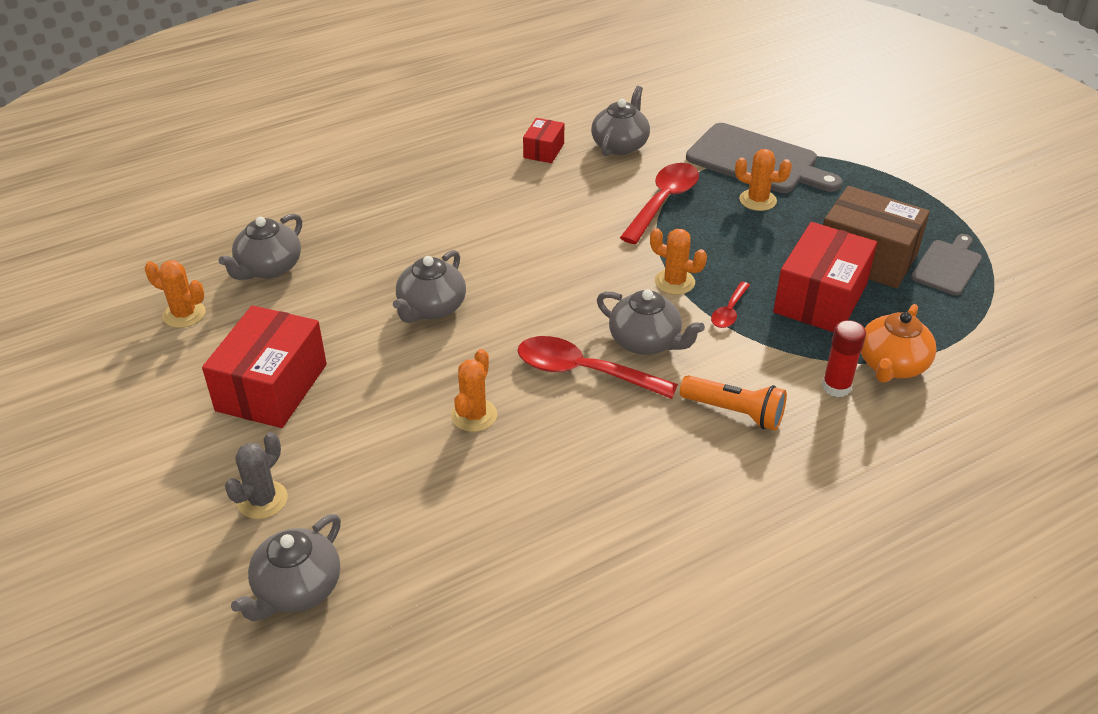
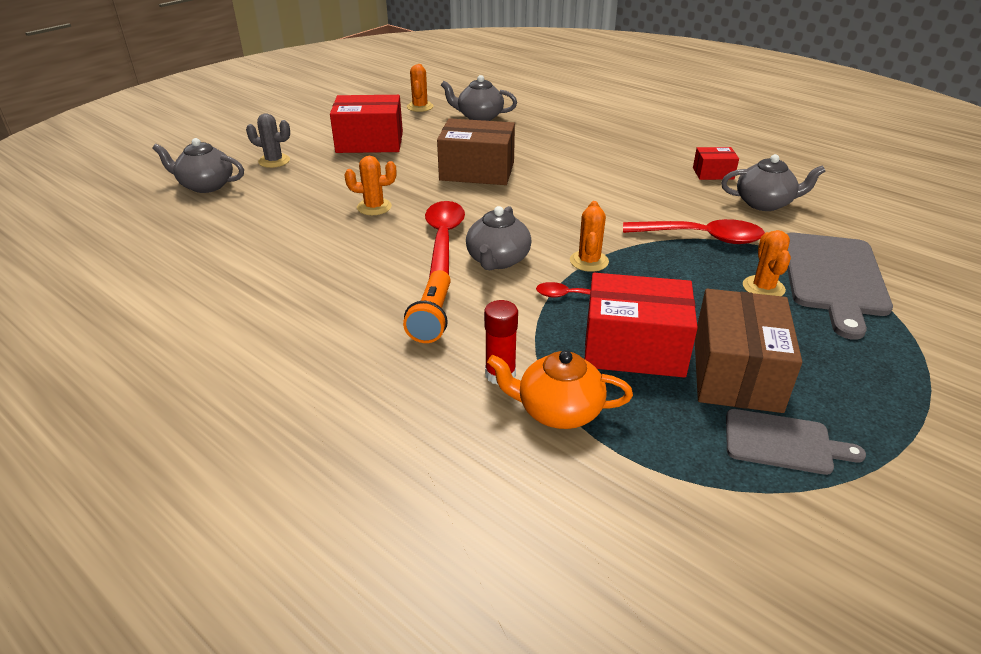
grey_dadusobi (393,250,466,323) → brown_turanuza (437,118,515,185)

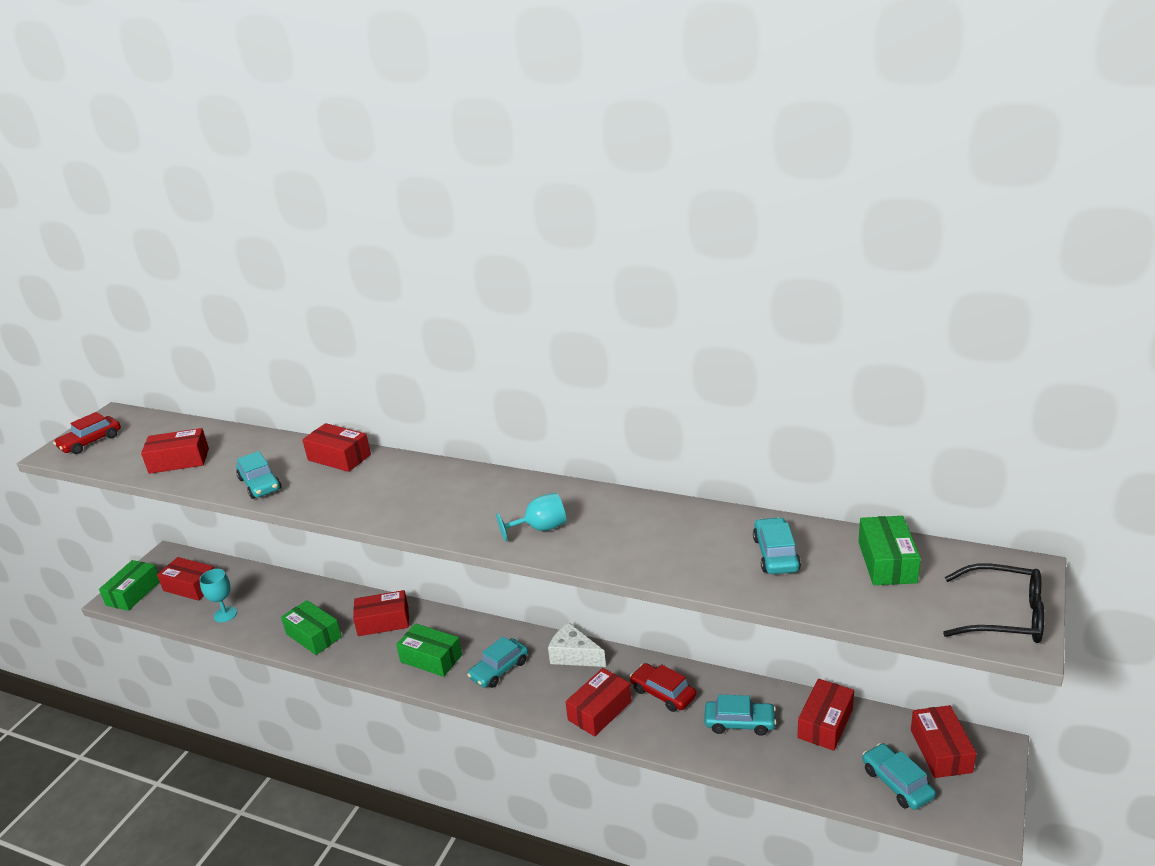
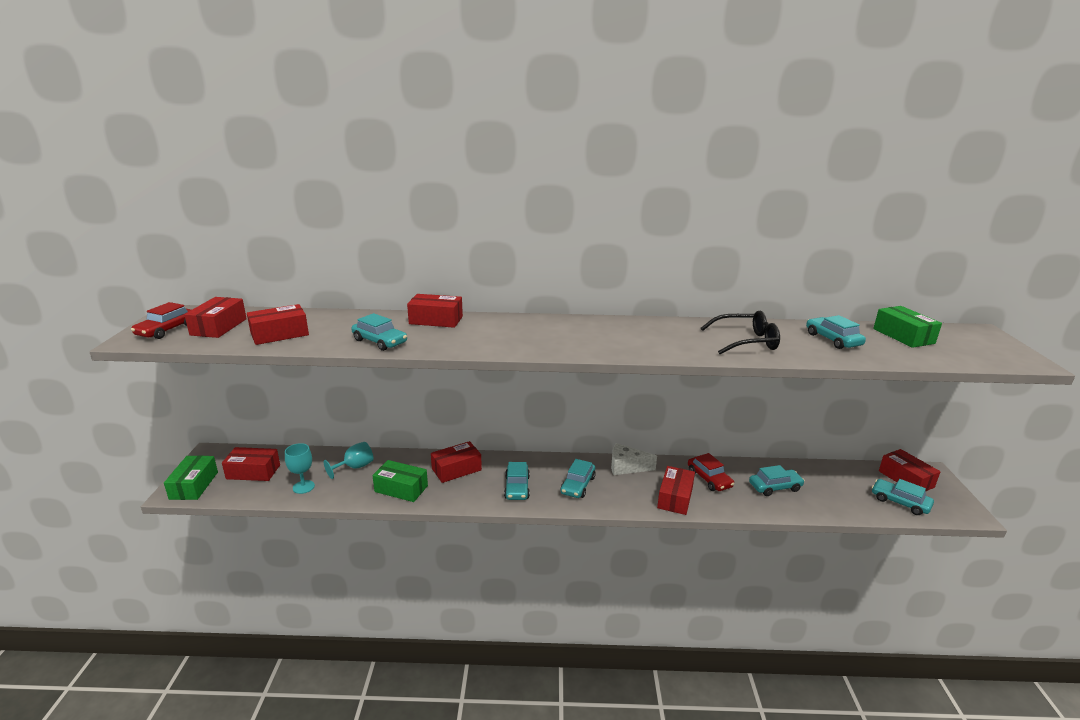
red_turanuza (797,679,854,751) → red_turanuza (184,297,247,338), relocated
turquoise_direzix (496,493,566,542) → turquoise_direzix (323,442,374,479), relocated
green_turanuza (396,623,462,677) → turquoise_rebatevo (504,462,530,500)
red_rebatevo (630,663,696,712) → red_rebatevo (688,453,734,491), 135 degrees counterclockwise
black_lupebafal (943,563,1045,643) → black_lupebafal (701,311,780,354), relocated

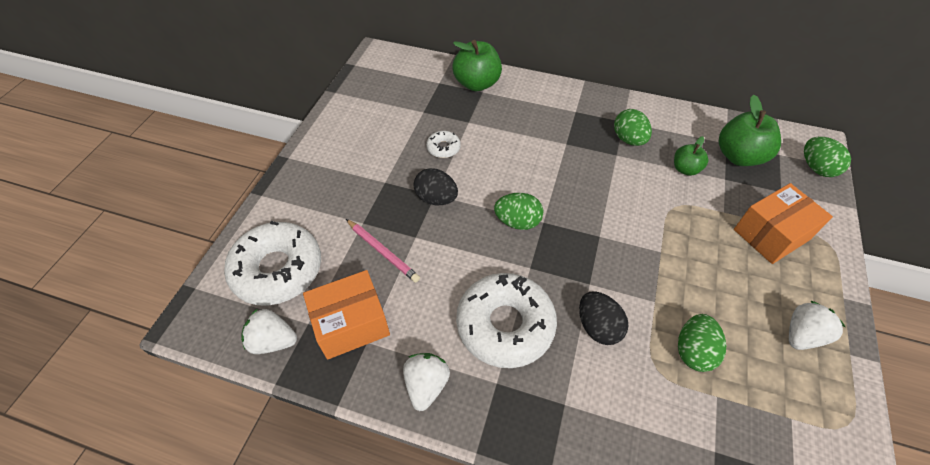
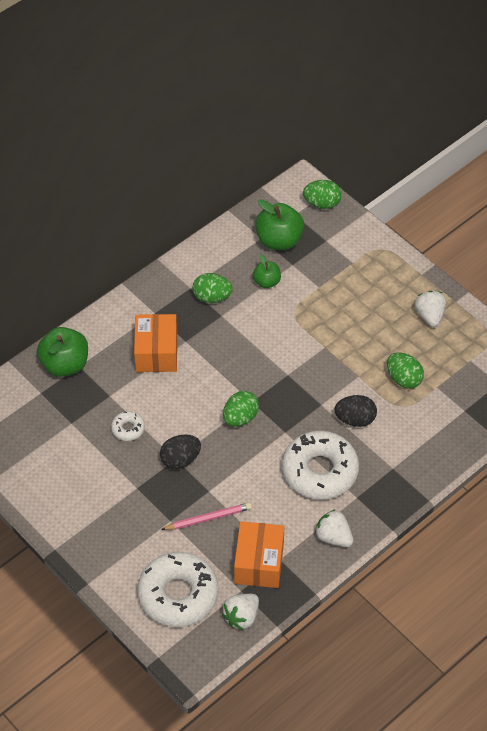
orange_turanuza (734,183,833,264) → orange_turanuza (134,314,177,372), relocated

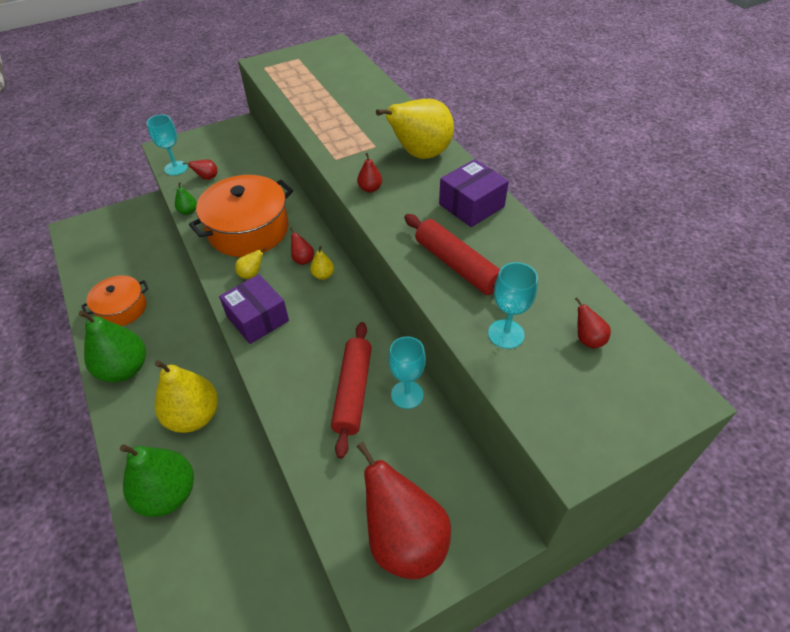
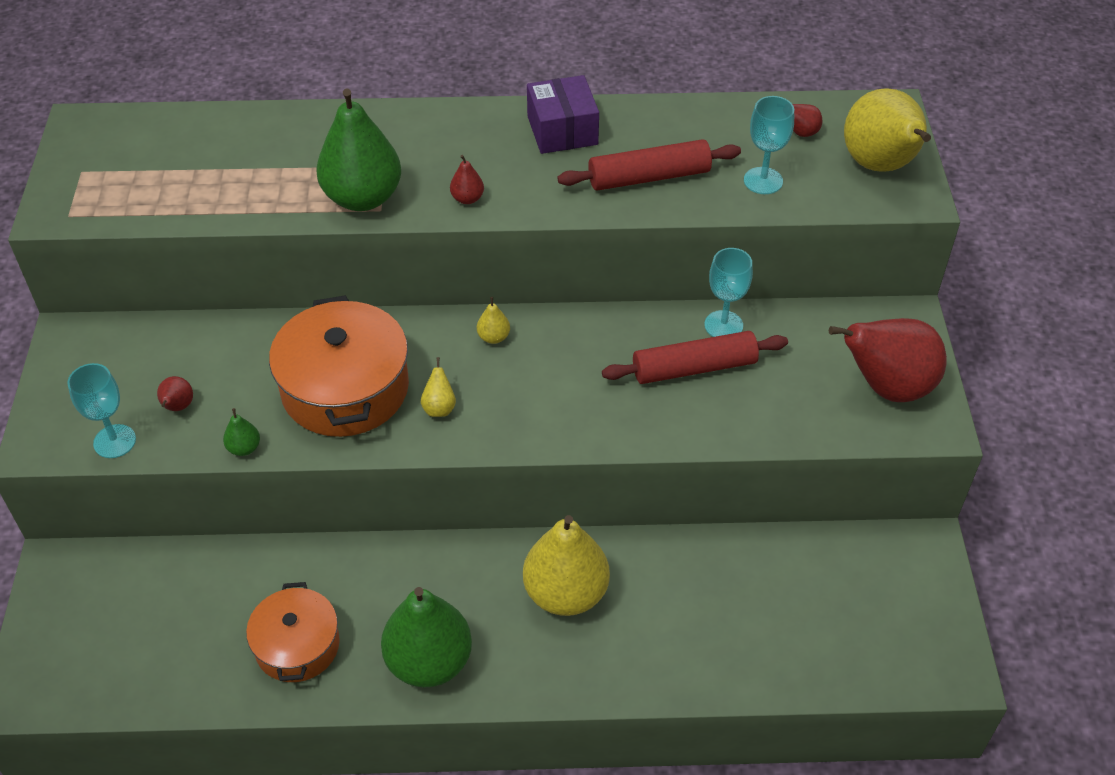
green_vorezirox (120,444,194,517) → green_vorezirox (317,88,401,211), relocated
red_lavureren (331,322,372,458) → red_lavureren (602,331,788,384), 45 degrees counterclockwise
yellow_vorezirox (376,99,454,159) → yellow_vorezirox (844,88,931,172), relocated
purple_turanuza (219,274,289,344) → -
red_vorezirox (290,227,314,265) → -

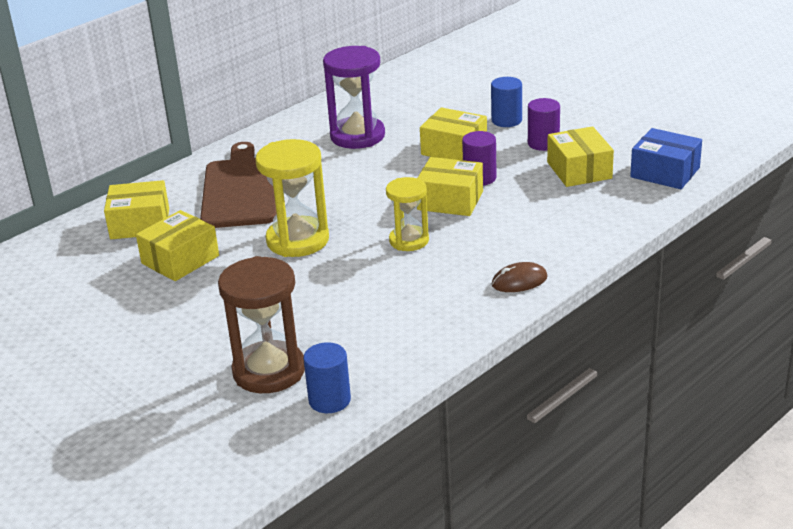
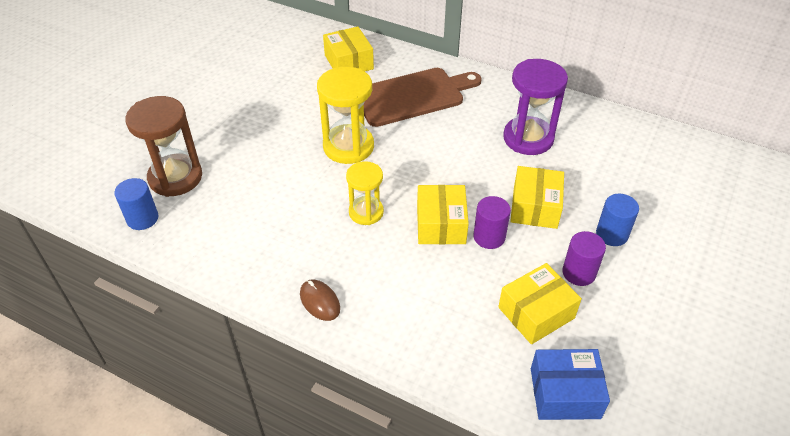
blue_turanuza (630,128,702,189) → blue_turanuza (531,349,610,420), 75 degrees clockwise
yellow_turanuza (136,210,219,281) → -

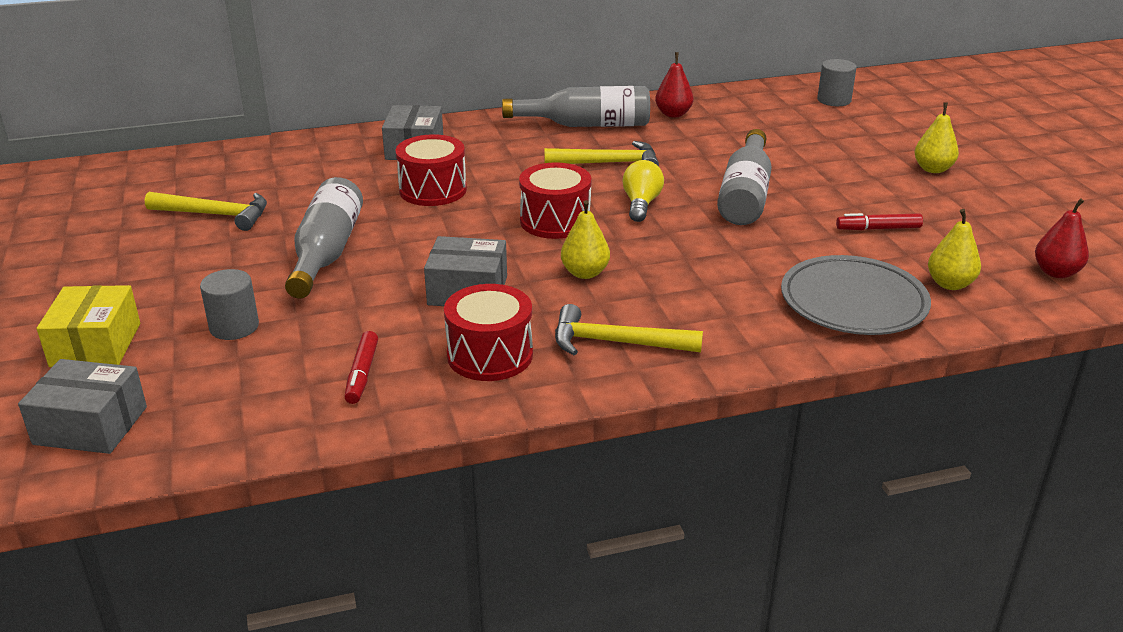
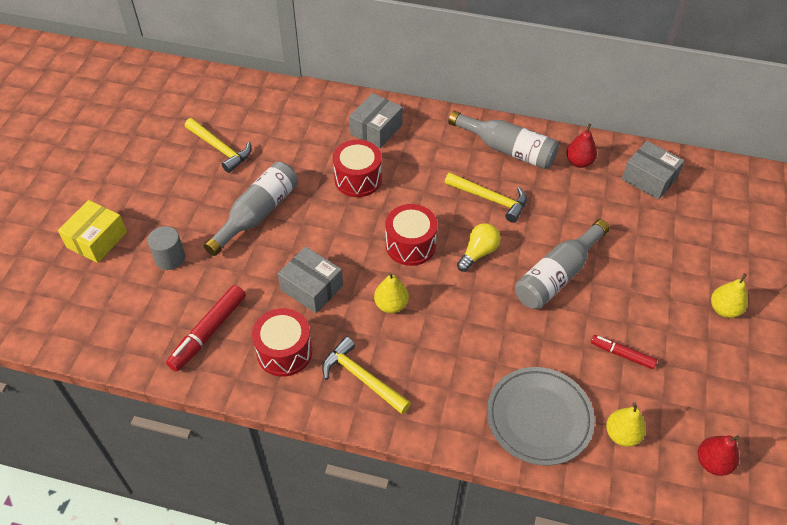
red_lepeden (344,331,378,404) → red_lepeden (166,285,246,372), x1.63
grey_turanuza (18,359,147,454) → grey_turanuza (622,141,684,200), relocated
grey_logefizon (817,59,857,106) → -

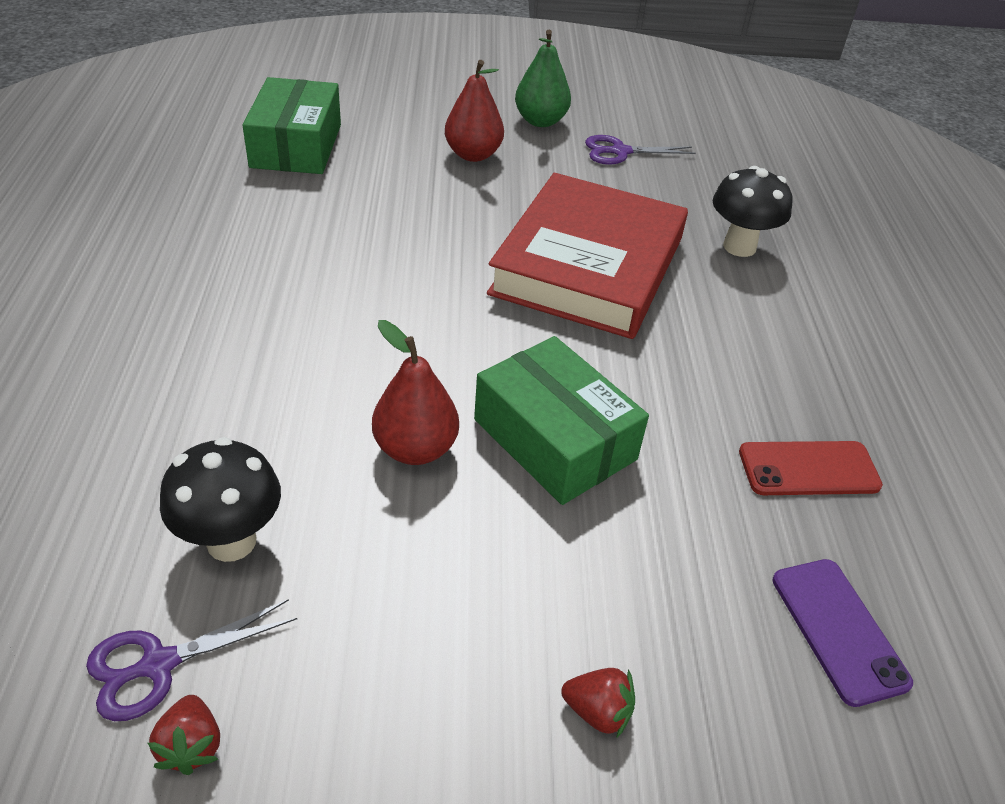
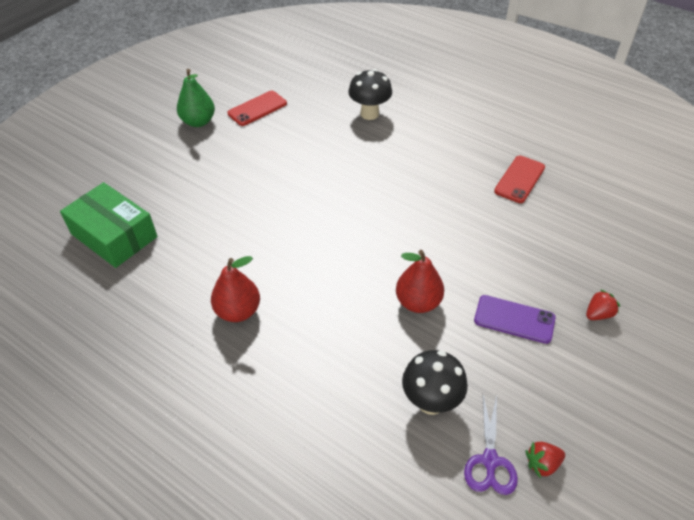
red_vorezirox (445,60,504,162) → red_vorezirox (211,256,260,322), relocated
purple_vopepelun (585,135,696,165) → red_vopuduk (227,91,287,126)
purple_vopuduk (772,559,913,707) → purple_vopuduk (474,295,556,344), relocated
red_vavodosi (148,695,220,775) → red_vavodosi (526,442,565,478), 135 degrees clockwise
green_turanuza (474,336,649,505) → -
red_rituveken (487,173,688,339) → -

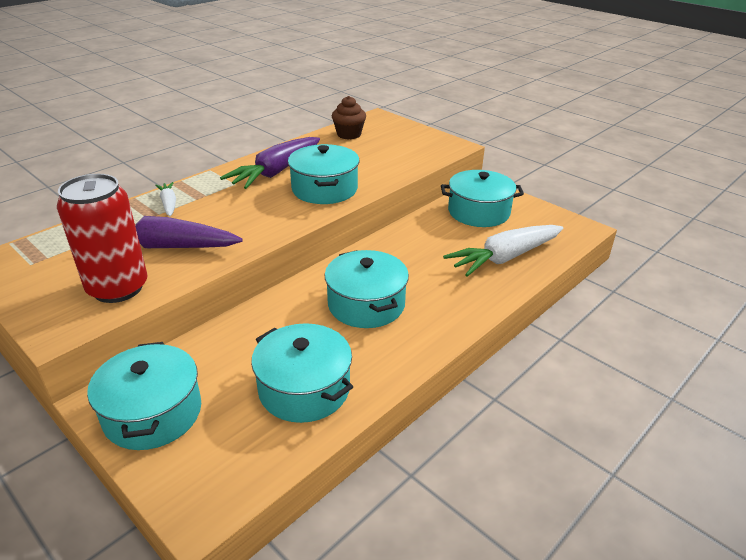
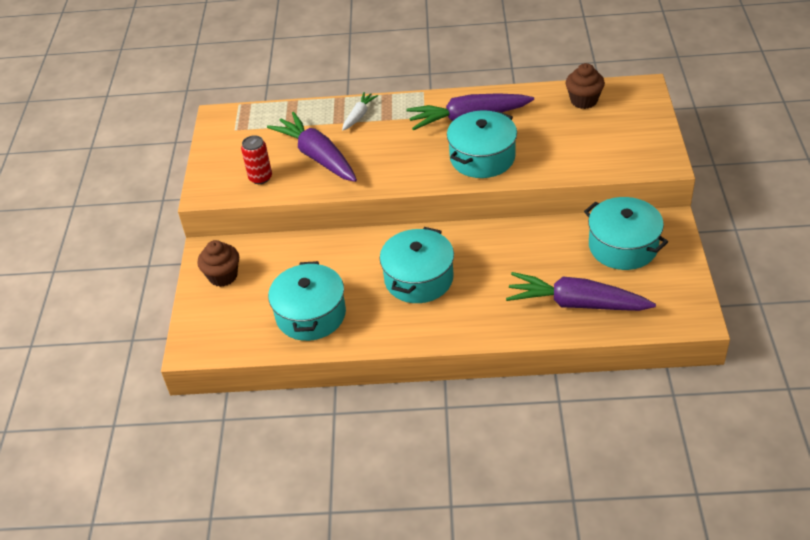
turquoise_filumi (87,342,201,450) → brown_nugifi (198,240,239,287)
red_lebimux (57,174,147,303) → red_lebimux (241,135,272,184), x0.53
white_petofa (443,225,563,277) → purple_petofa (506,272,656,311)

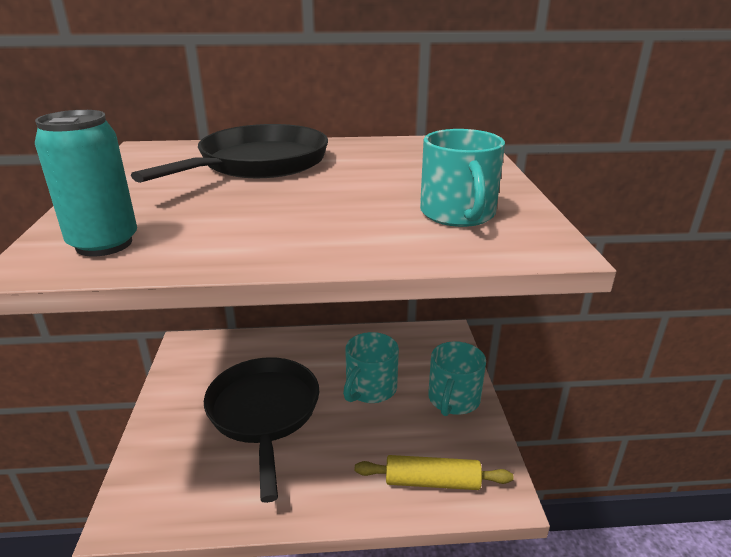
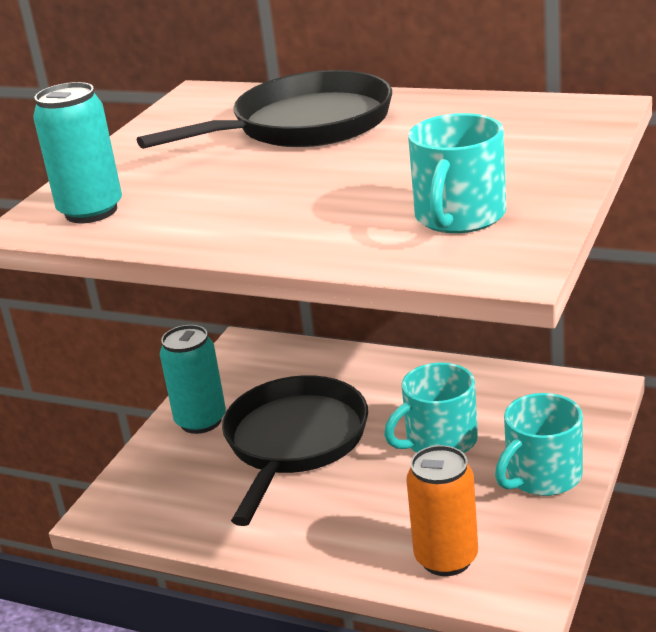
- → turquoise_lebimux (160,325,226,434)
yellow_lavureren (355,455,514,490) → orange_lebimux (406,445,478,576)

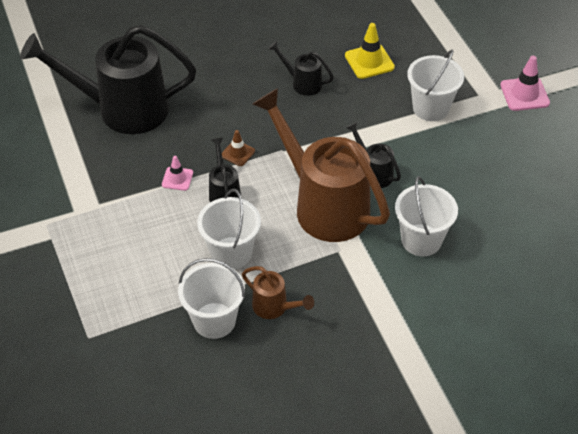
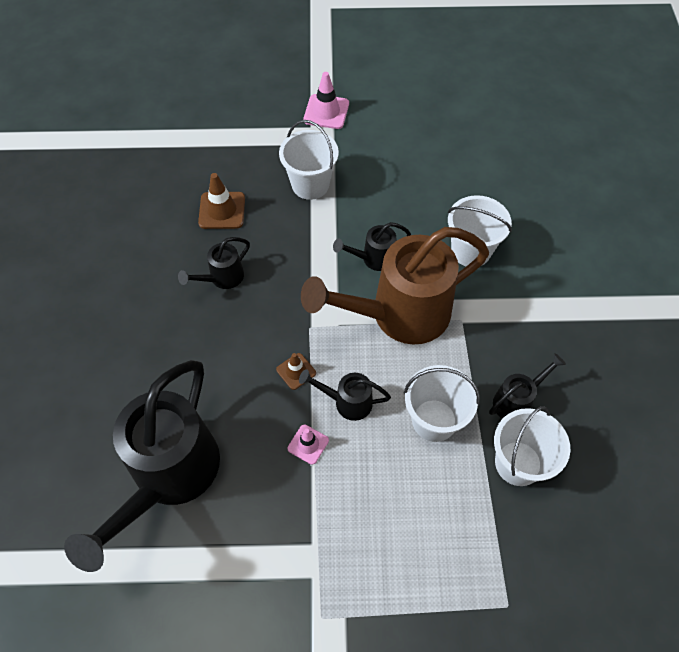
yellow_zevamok (345,23,395,79) → brown_zevamok (198,173,245,229)
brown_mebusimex (242,266,314,319) → black_mebusimex (489,353,566,419)

